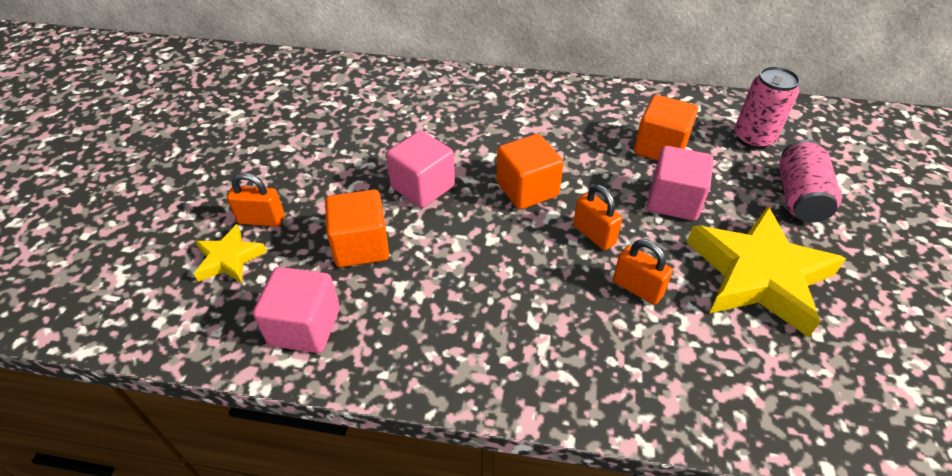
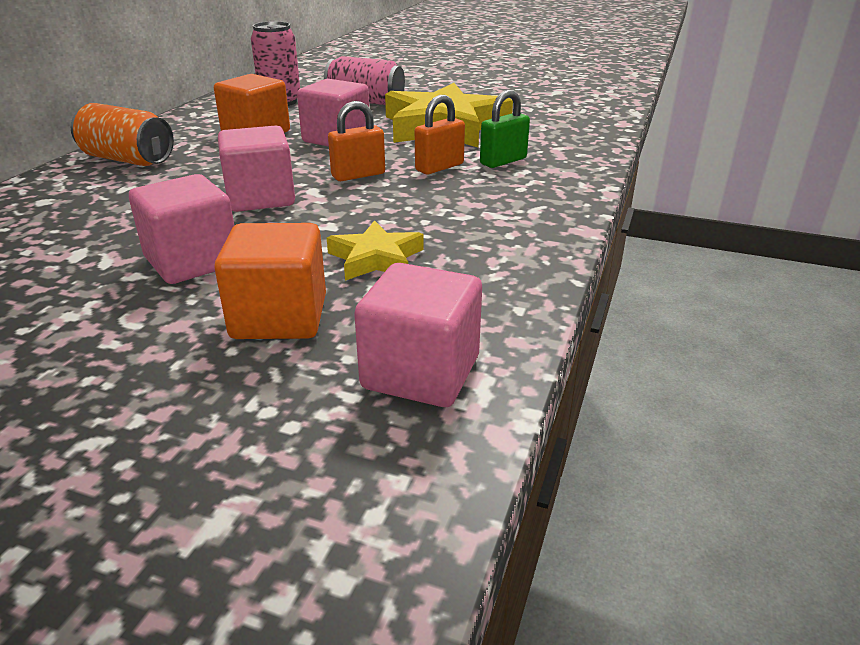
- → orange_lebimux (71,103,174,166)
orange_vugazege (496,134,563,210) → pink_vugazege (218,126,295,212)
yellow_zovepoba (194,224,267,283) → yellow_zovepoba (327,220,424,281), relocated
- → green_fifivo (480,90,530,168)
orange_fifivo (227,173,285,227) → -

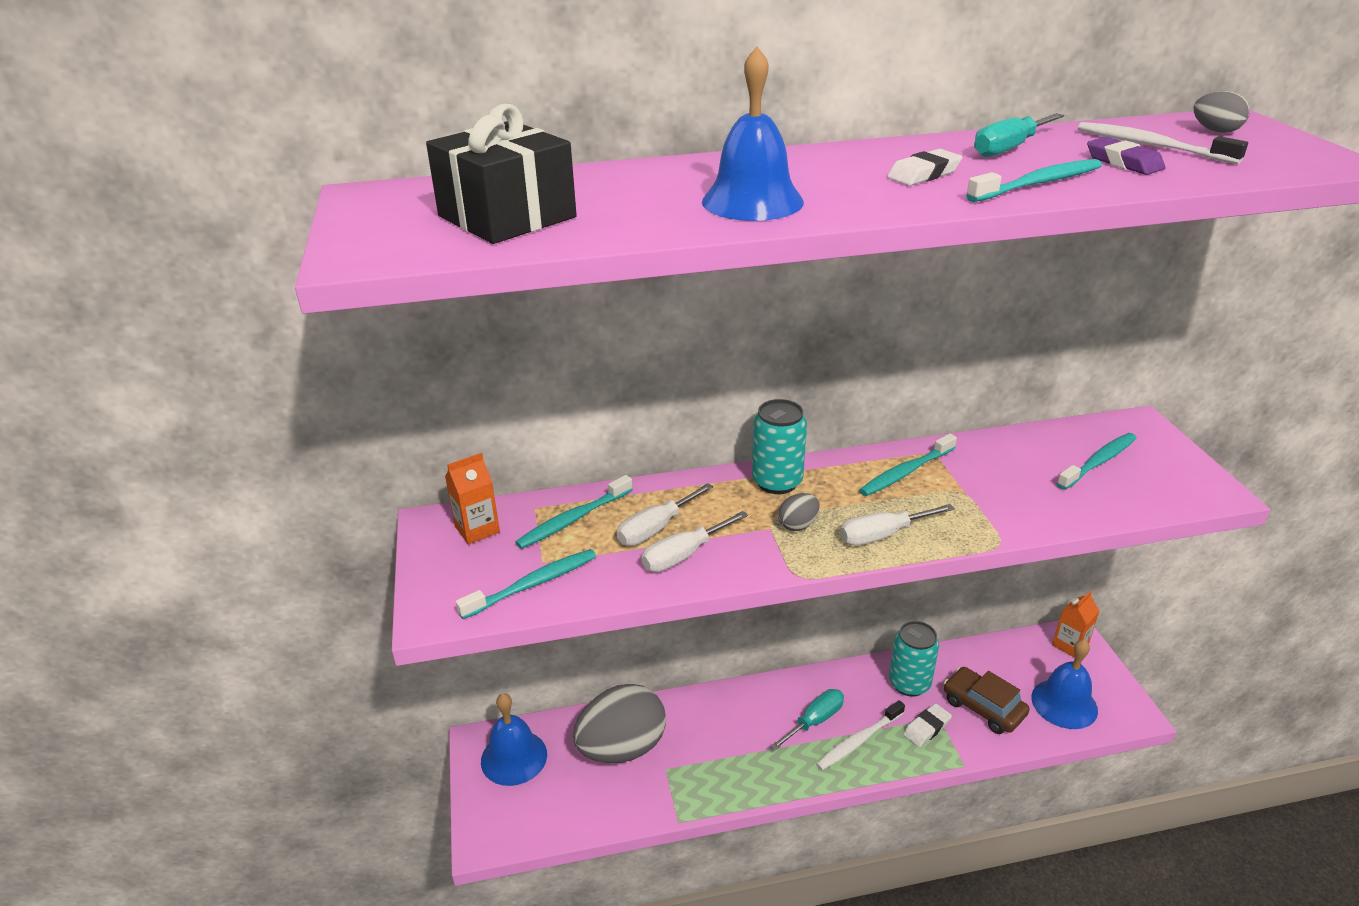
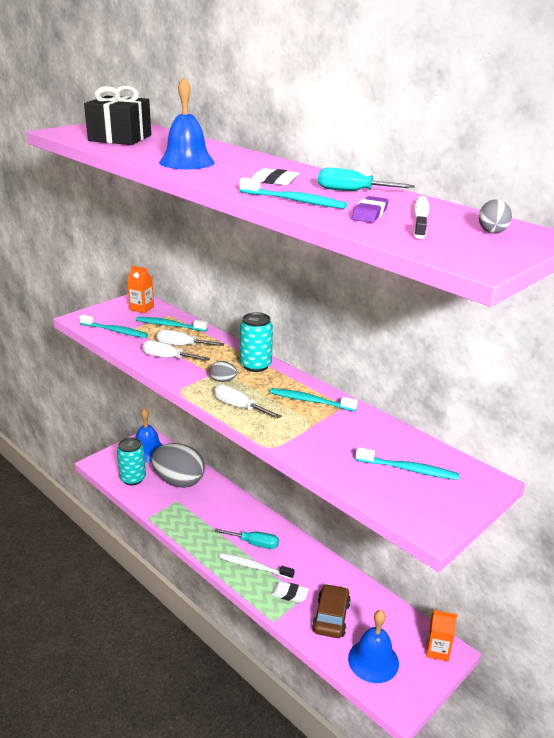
turquoise_lebimux (889,621,939,697) → turquoise_lebimux (117,437,146,485), relocated

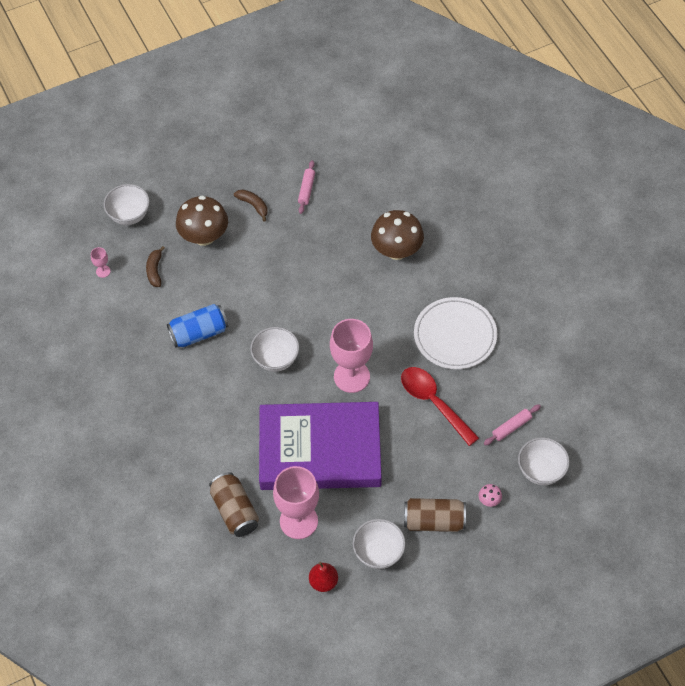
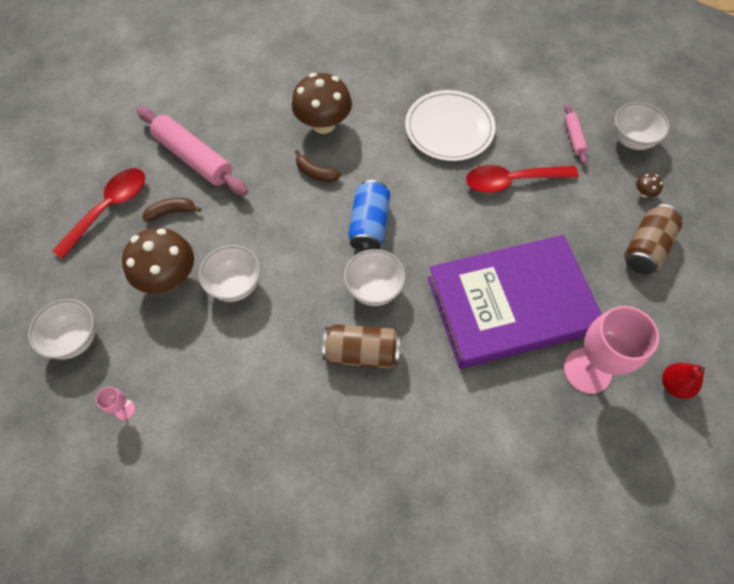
- → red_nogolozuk (52,168,145,259)
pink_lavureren (298,160,315,214) → pink_lavureren (137,107,248,196), x2.03
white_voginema (353,519,406,569) → white_voginema (199,245,261,302), relocated
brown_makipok (146,246,165,287) → brown_makipok (295,150,341,182), relocated
brown_lebimux (209,472,259,537) → brown_lebimux (322,324,400,368), relocated
blue_lebimux (167,304,228,347) → blue_lebimux (348,180,390,252), relocated
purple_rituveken (259,402,382,490) → purple_rituveken (428,235,602,369), 45 degrees clockwise
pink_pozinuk (479,484,502,507) → brown_pozinuk (636,173,663,198)
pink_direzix (330,319,373,393) → -

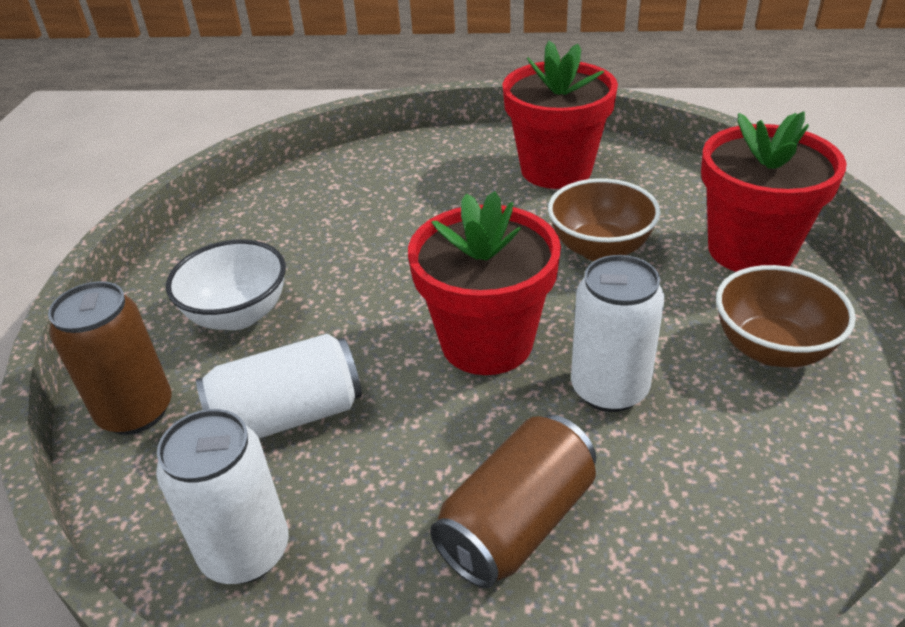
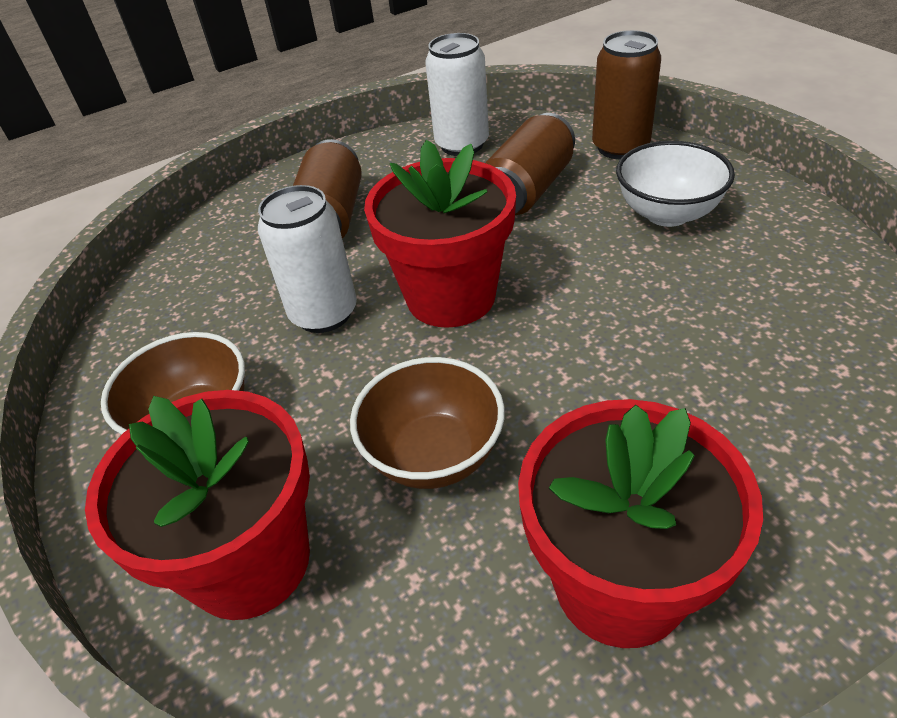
white_lebimux (196,334,362,438) → brown_lebimux (485,113,575,215)

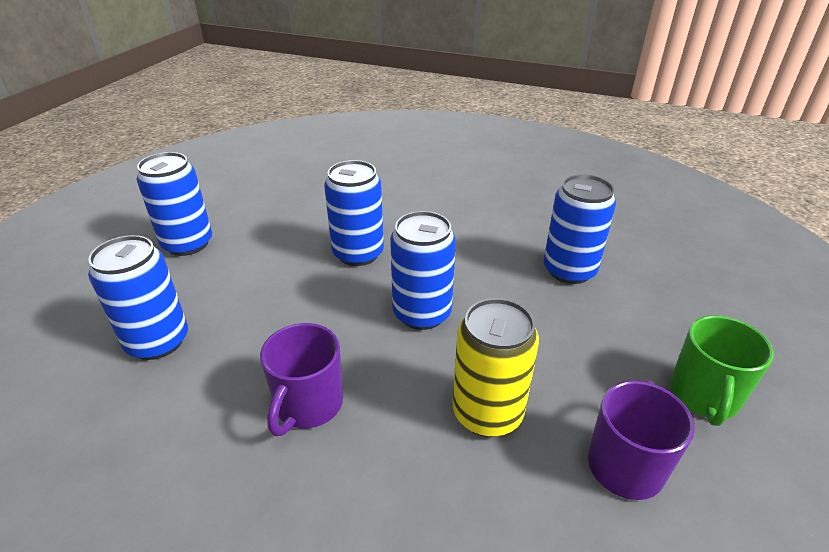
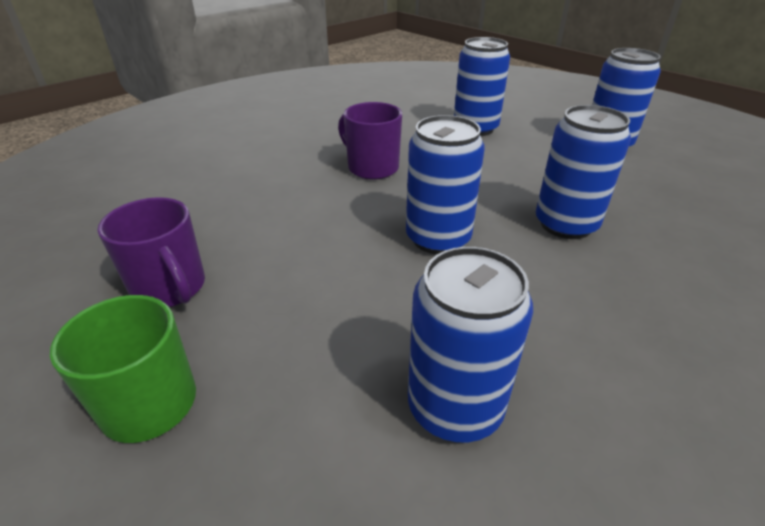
yellow_lebimux (453,298,539,437) → -

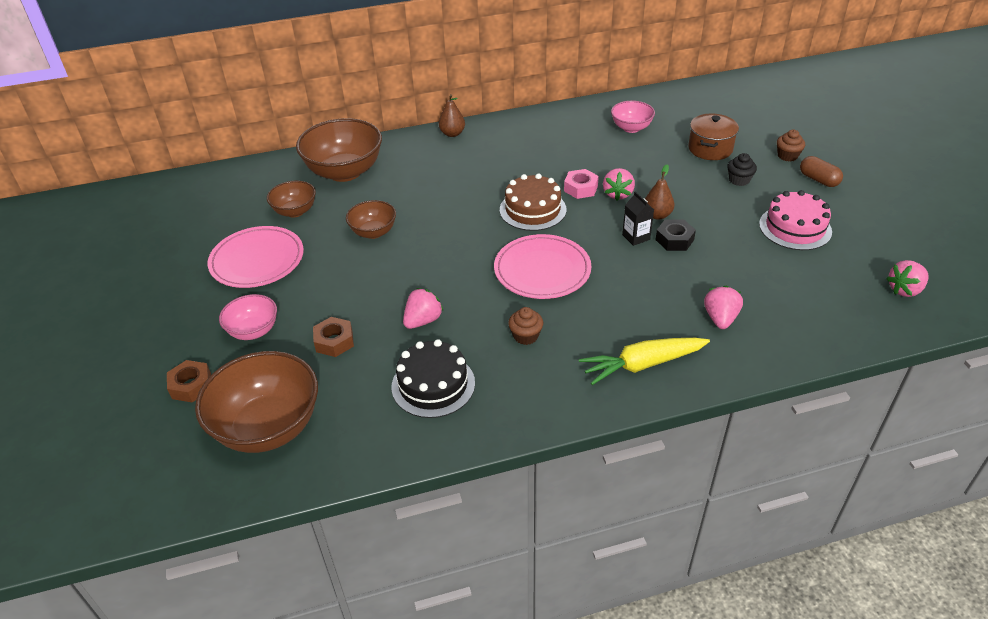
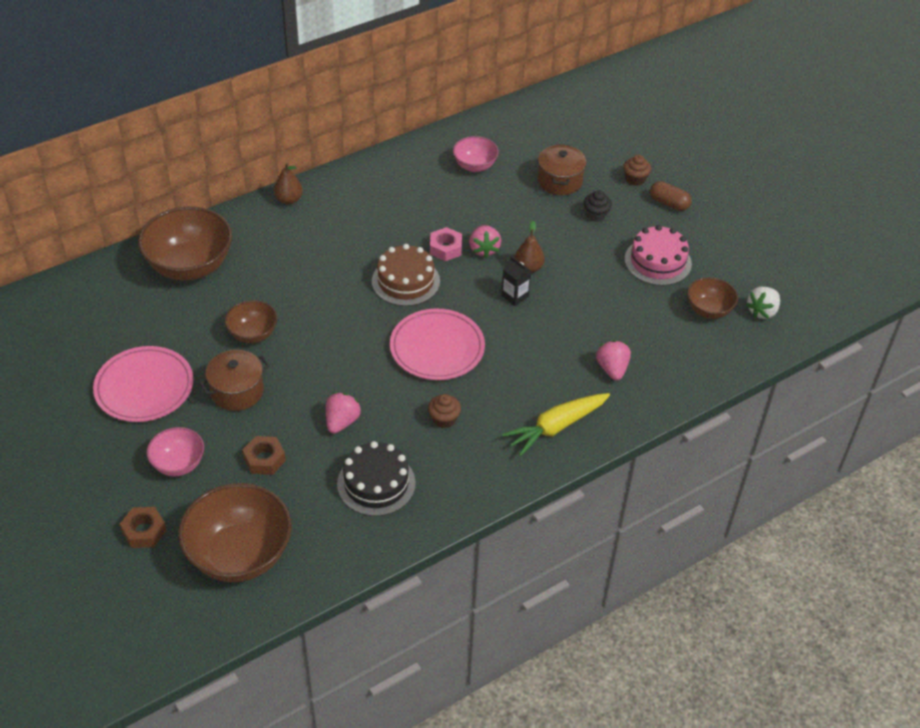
- → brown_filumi (199,350,270,411)
brown_voginema (267,181,316,217) → brown_voginema (687,277,738,319), relocated
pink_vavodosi (886,260,929,297) → white_vavodosi (746,287,780,319)
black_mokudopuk (655,219,696,251) → -

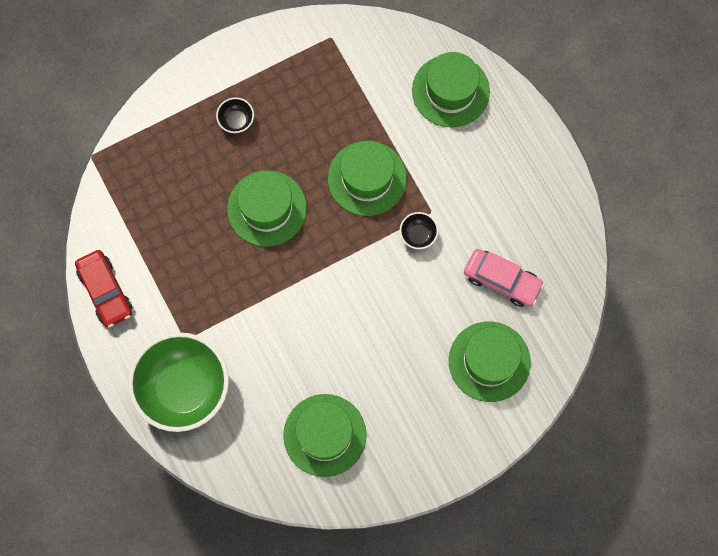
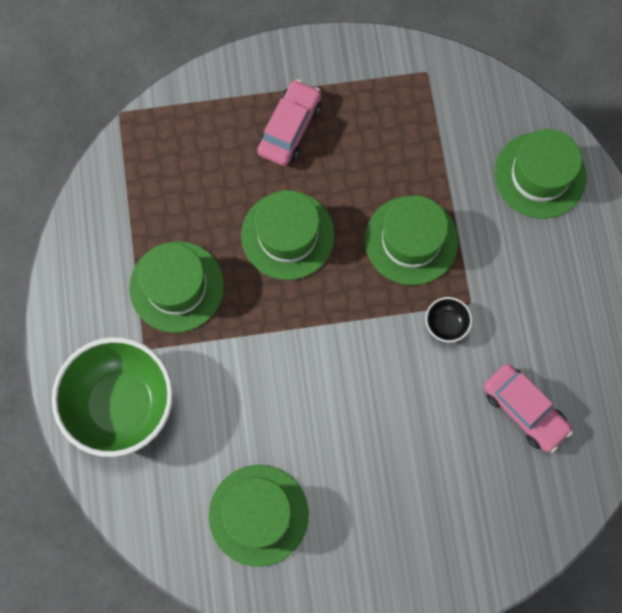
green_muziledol (449,322,531,402) → green_muziledol (129,241,224,333), relocated
black_voginema (216,97,254,133) → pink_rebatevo (257,79,321,166)
red_rebatevo (75,250,132,327) → -

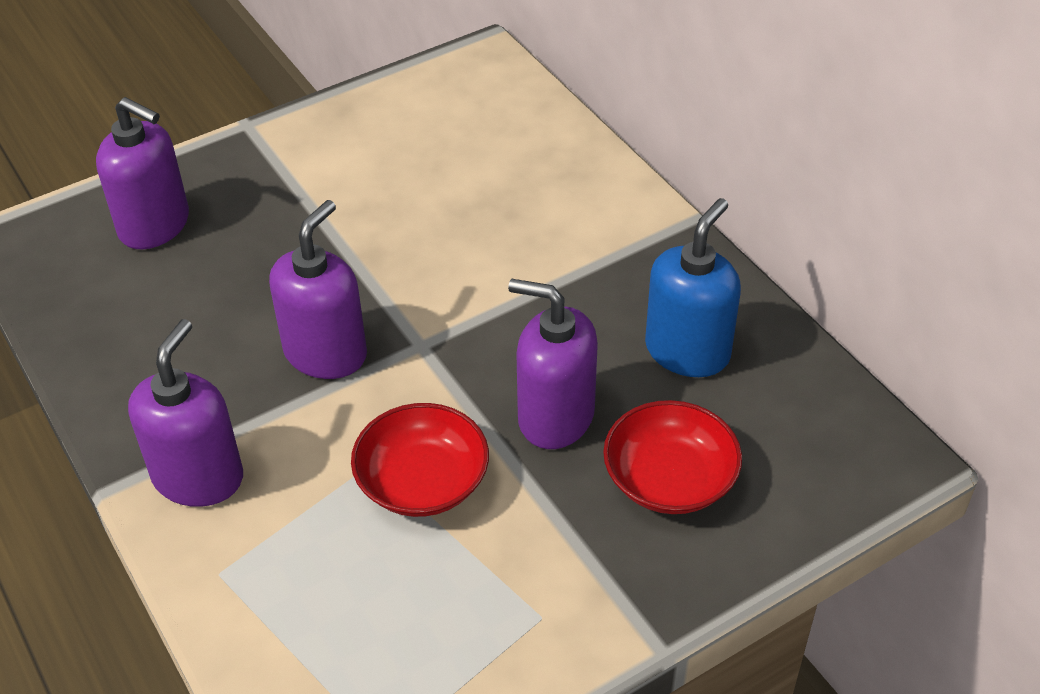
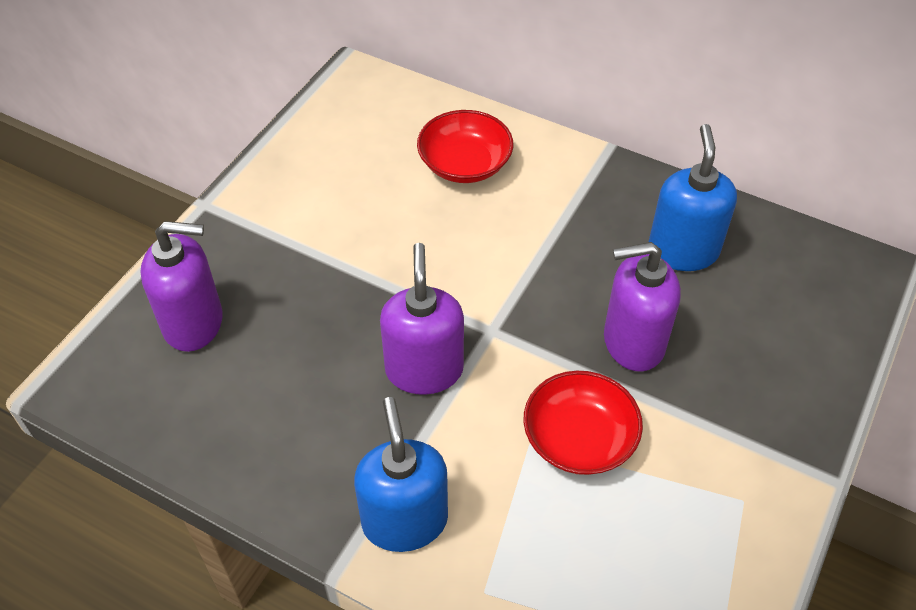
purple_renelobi (128,319,243,507) → blue_renelobi (354,397,448,552)
red_voginema (603,400,742,514) → red_voginema (417,110,513,183), relocated

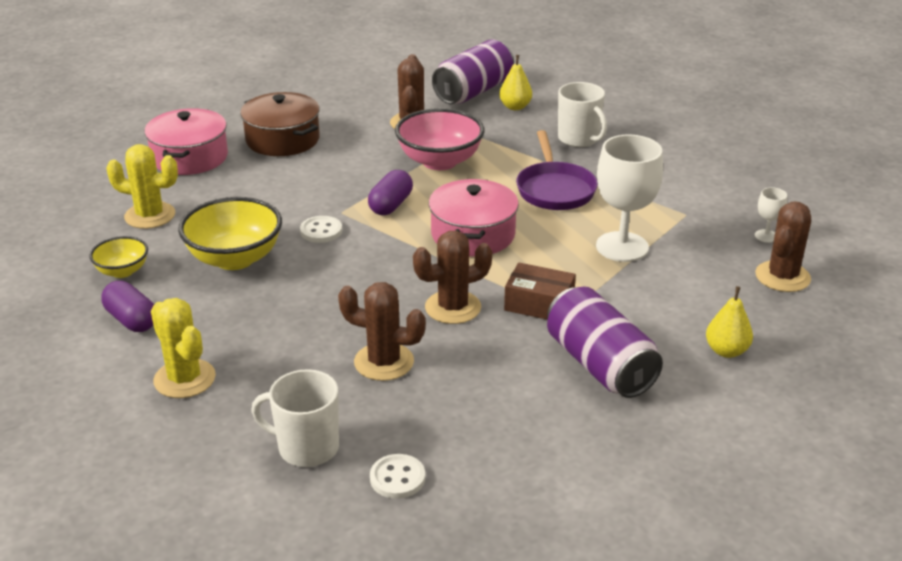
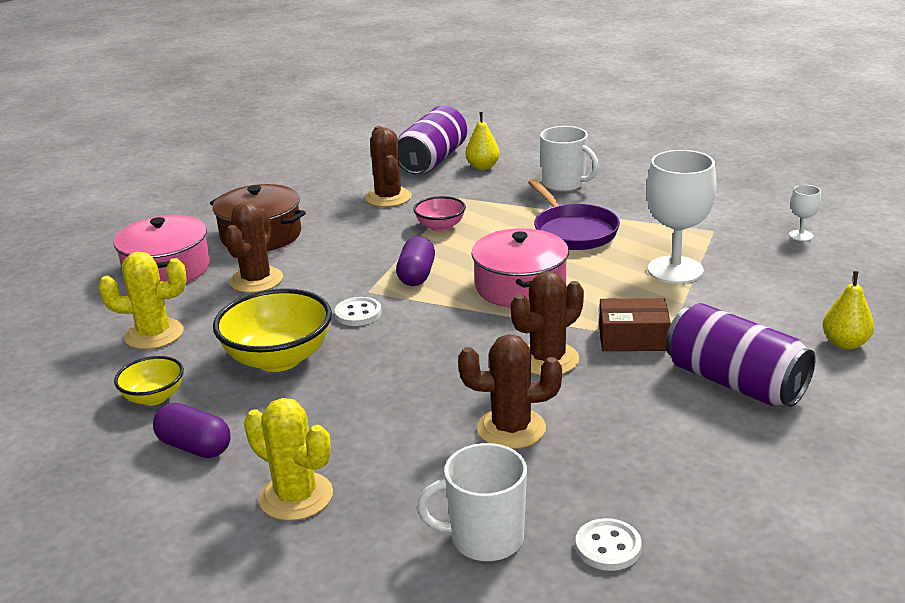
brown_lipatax (755,202,811,292) → brown_lipatax (225,202,283,293), relocated
pink_voginema (395,108,485,170) → pink_voginema (413,196,466,232), x0.55

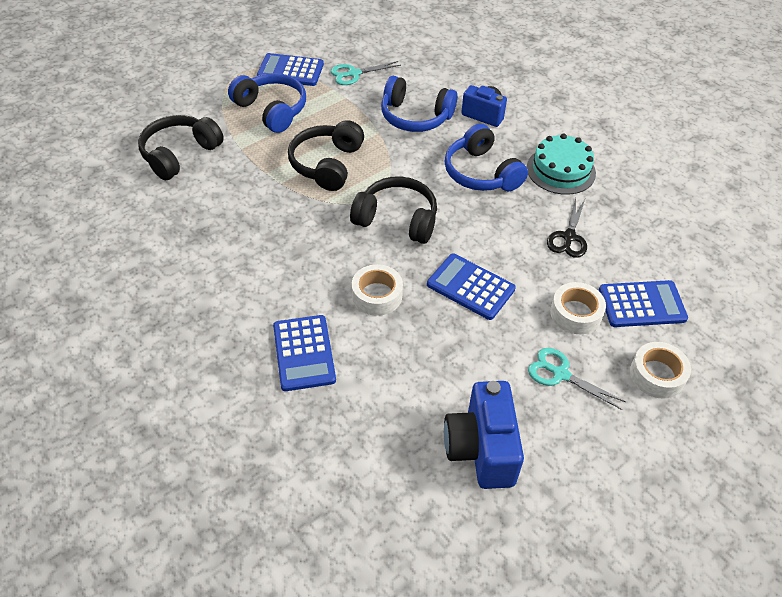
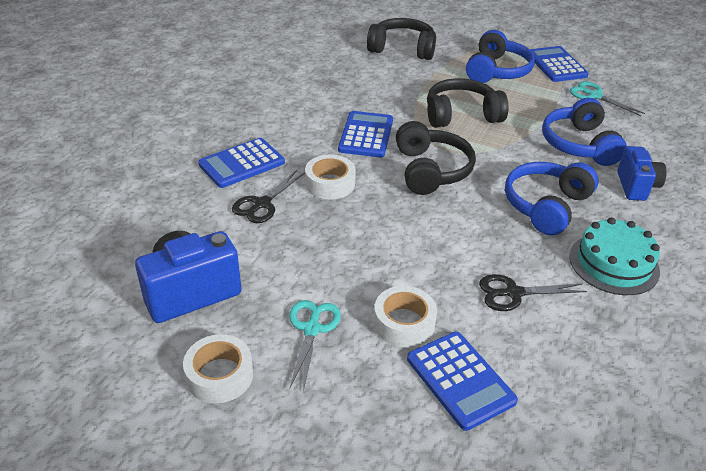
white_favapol (630,342,691,399) → white_favapol (183,334,253,403), relocated
- → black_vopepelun (232,170,305,223)
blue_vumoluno (427,253,516,320) → blue_vumoluno (338,111,393,158), relocated

